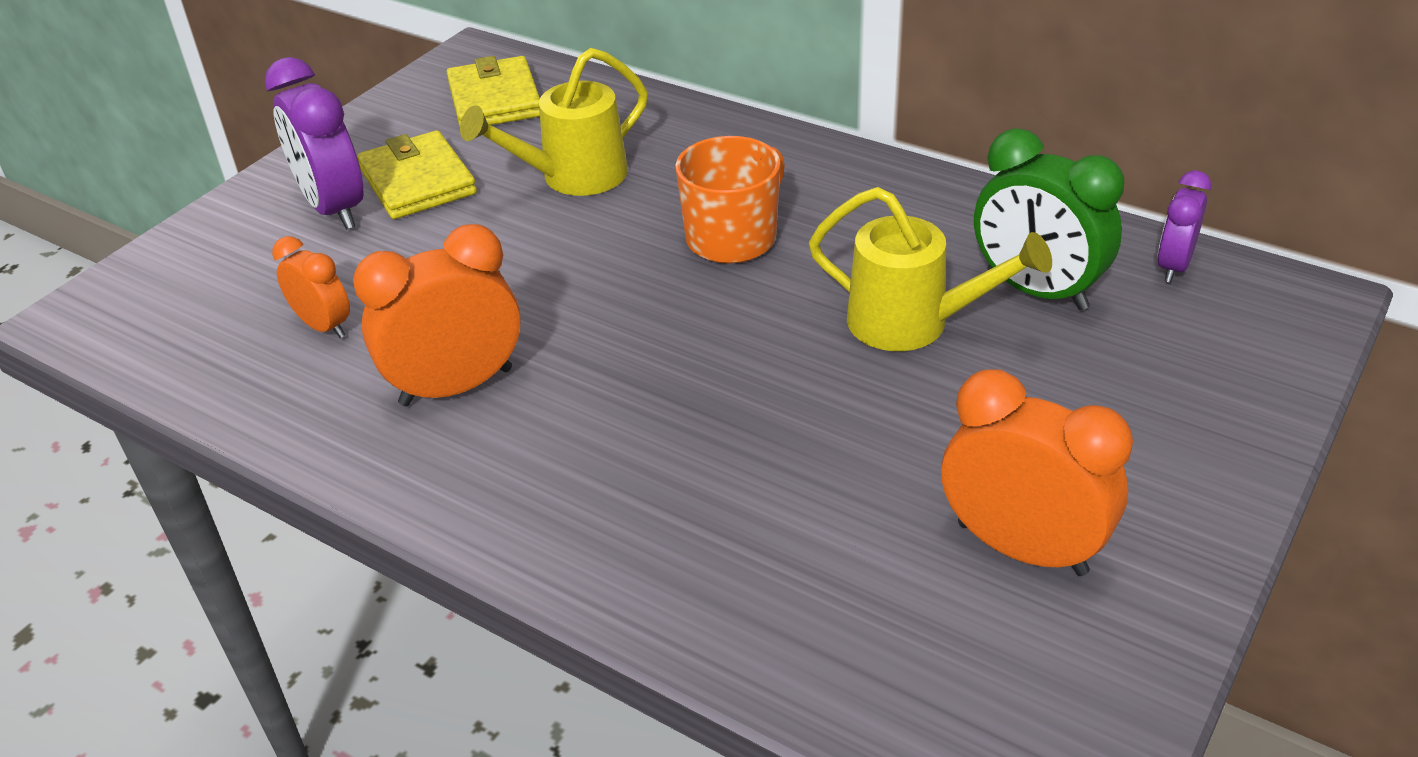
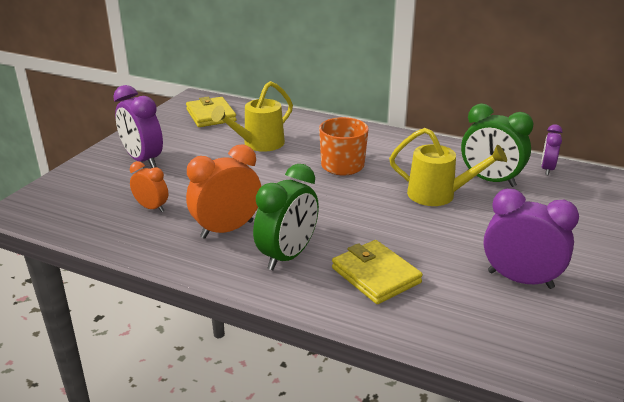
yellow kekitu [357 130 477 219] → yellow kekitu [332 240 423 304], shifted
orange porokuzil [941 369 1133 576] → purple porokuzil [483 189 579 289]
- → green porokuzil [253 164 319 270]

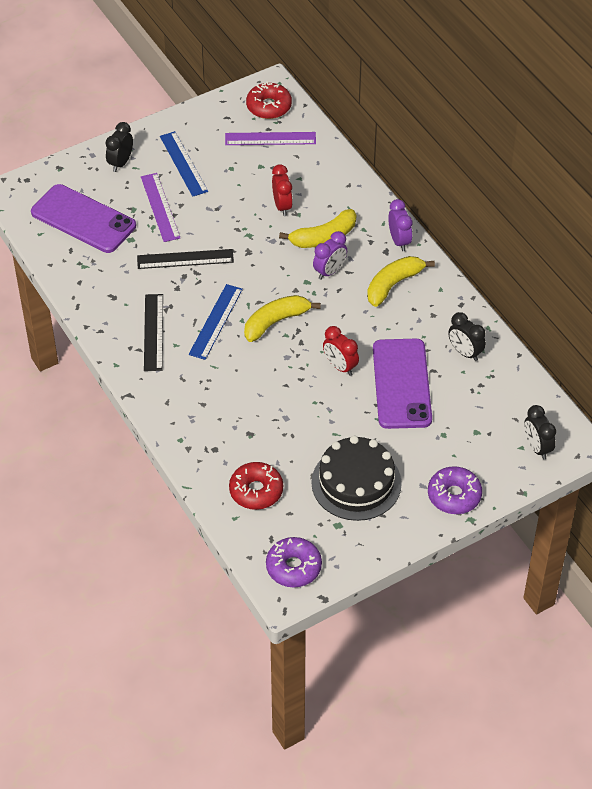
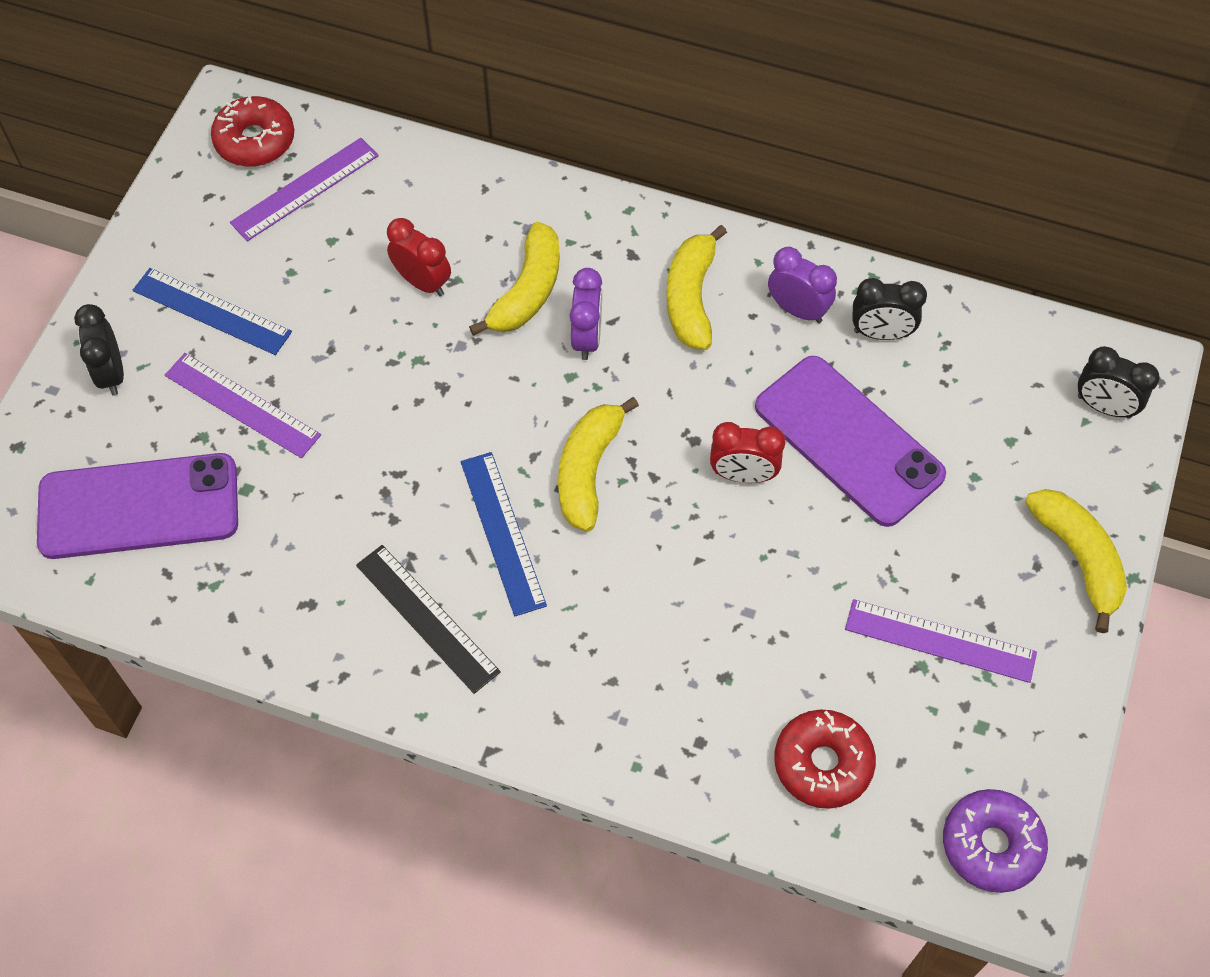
purple porokuzil [388 199 413 251] → purple porokuzil [768 247 837 323], shifted
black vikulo [137 249 234 269] → -
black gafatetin [311 436 402 521] → purple vikulo [845 599 1037 683]
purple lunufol [428 466 482 514] → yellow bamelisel [1025 489 1127 633]

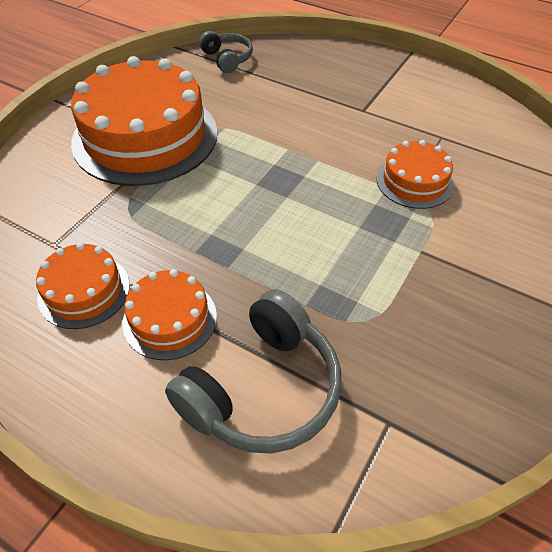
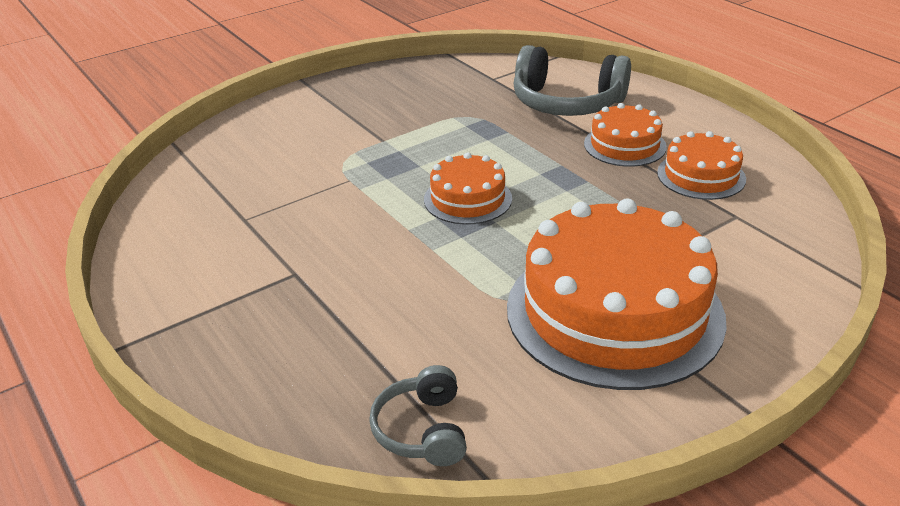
orange gafatetin [377 140 454 209] → orange gafatetin [424 152 512 224], shifted
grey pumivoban [165 289 342 453] → grey pumivoban [513 45 631 116], 135 degrees counterclockwise

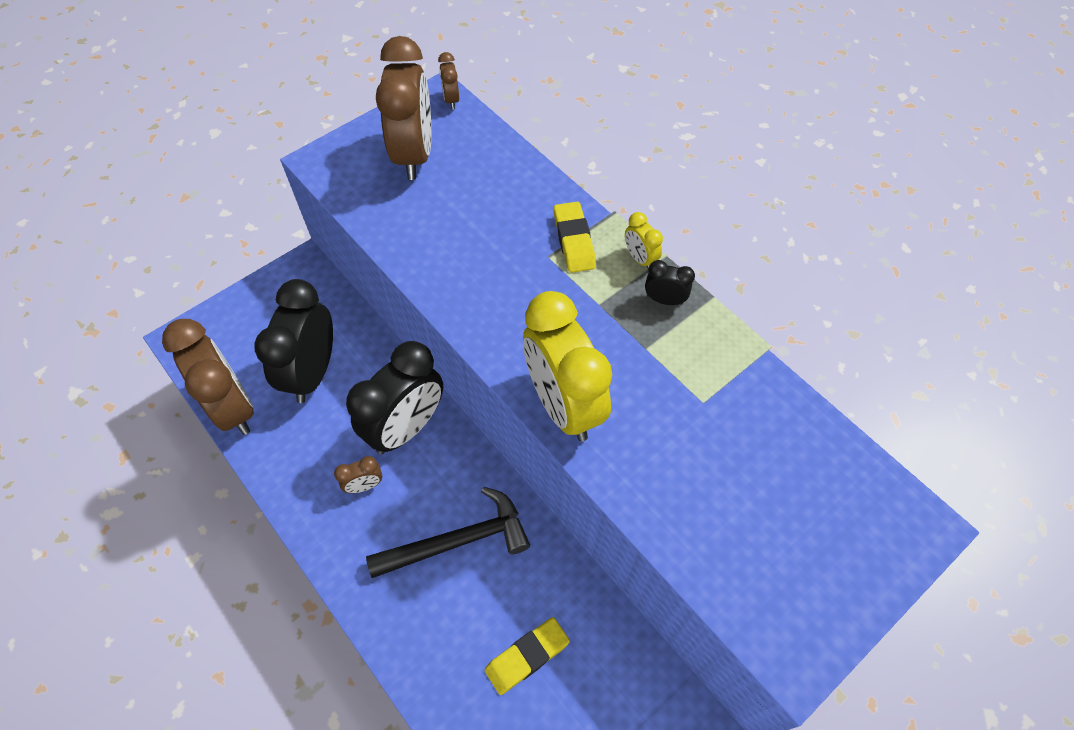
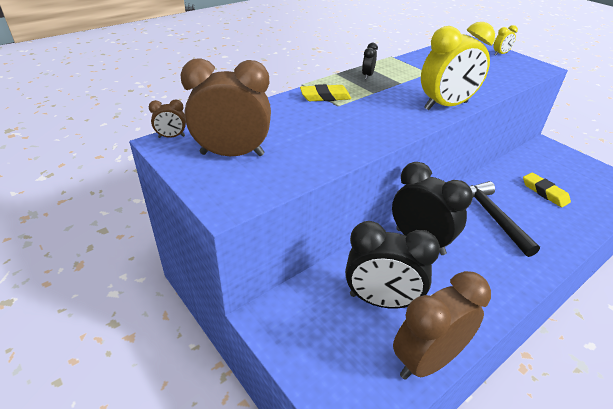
yellow porokuzil [625 212 663 270] → yellow porokuzil [493 25 518 56], shifted
brown porokuzil [334 456 382 493] → -

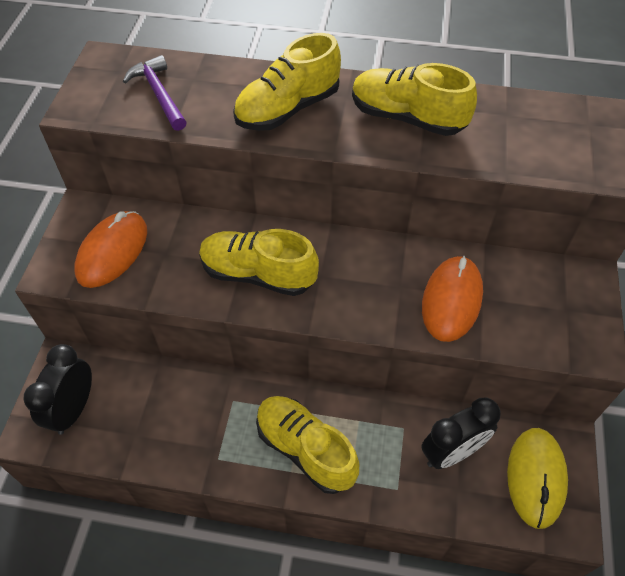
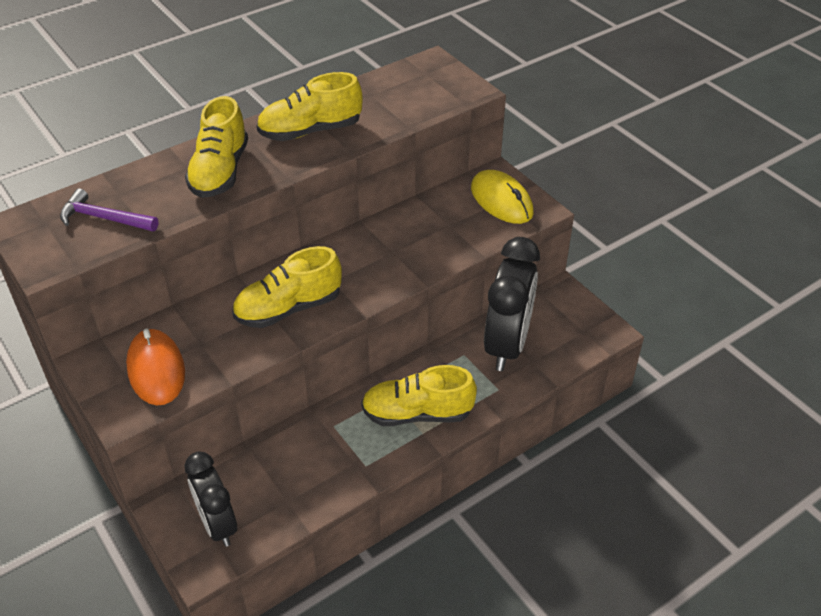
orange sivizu [422 256 483 342] → -
black porokuzil [421 398 501 469] → black porokuzil [484 237 540 371], x1.54
yellow sivizu [507 428 568 529] → yellow sivizu [471 170 534 224], shifted

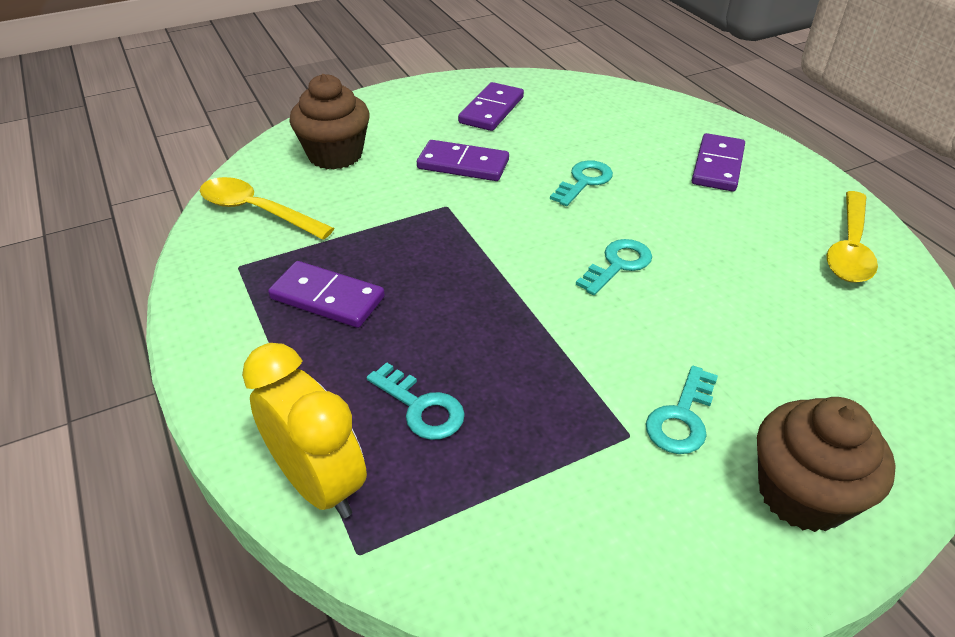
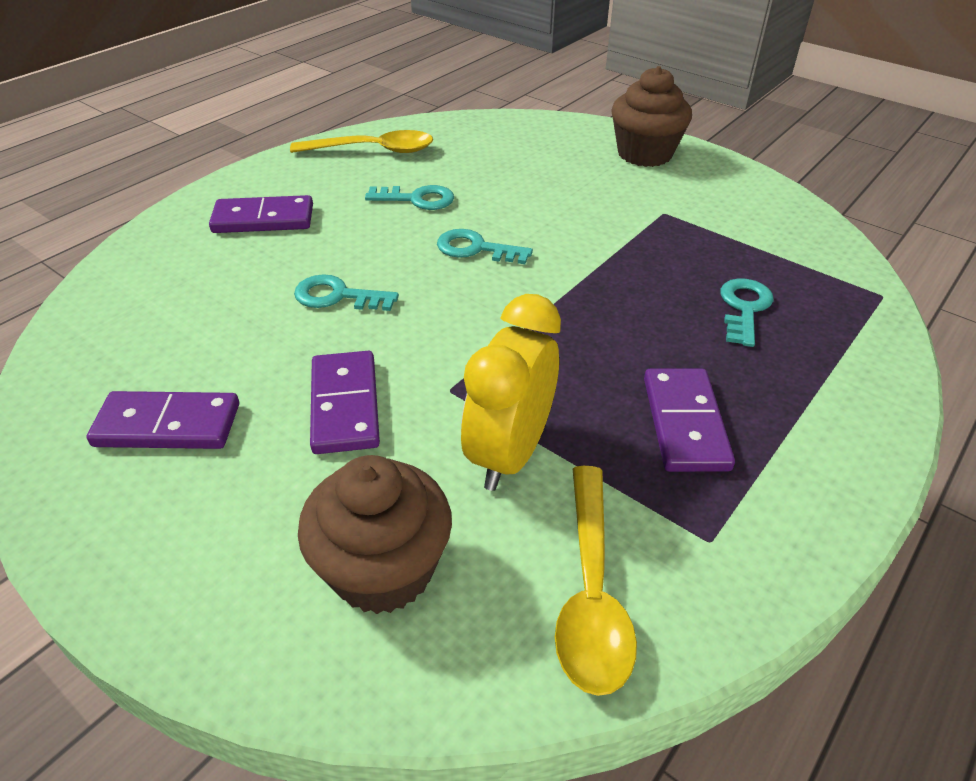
yellow porokuzil [242 343 367 518] → yellow porokuzil [461 294 561 491], shifted
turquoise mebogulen [646 366 718 454] → turquoise mebogulen [365 185 454 210], shifted

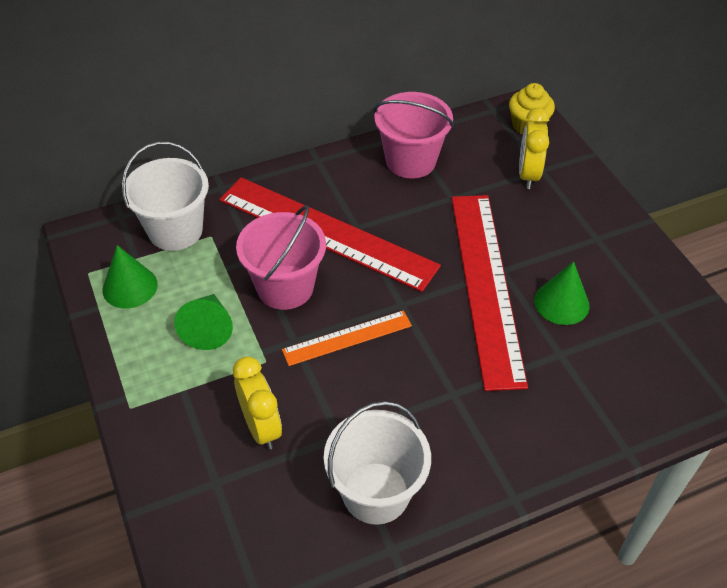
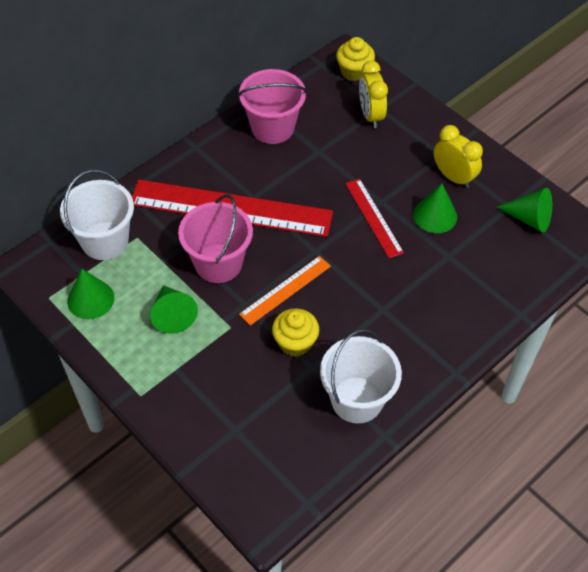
red vikulo [451 195 528 391] → red vikulo [345 179 404 258], x0.50
yellow porokuzil [233 356 282 450] → yellow porokuzil [434 125 483 188], shifted
- → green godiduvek [497 188 552 232]
- → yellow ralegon [272 308 319 357]

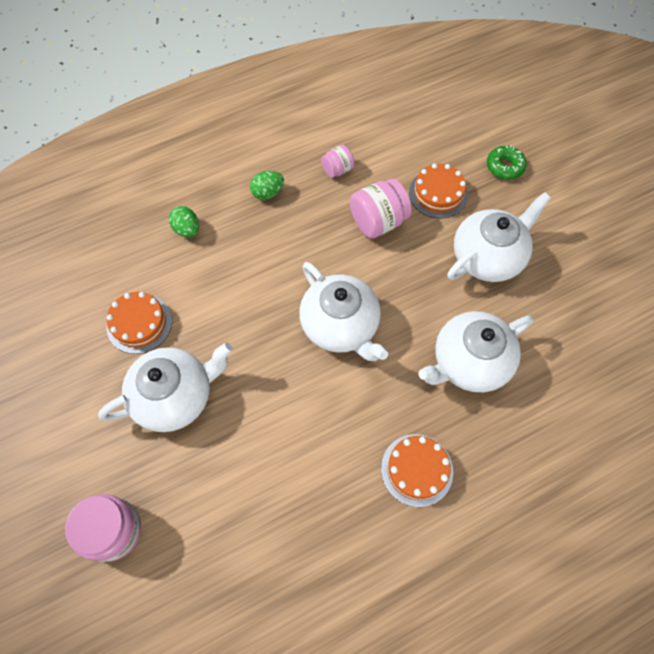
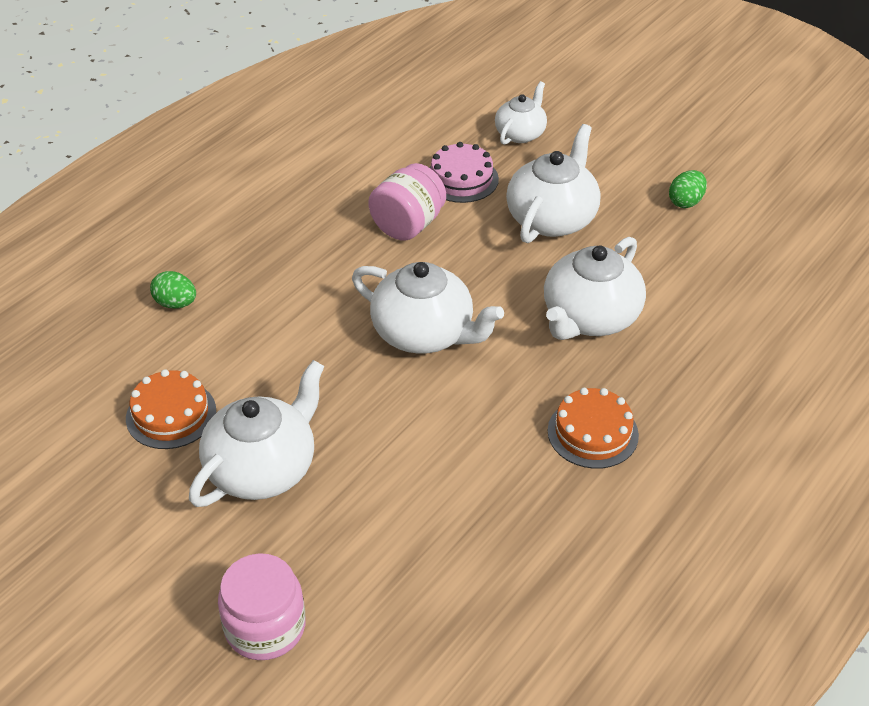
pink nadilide [321 145 354 178] → -
green lunufol [487 145 527 180] → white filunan [495 81 547 145]
orange gafatetin [409 163 468 219] → pink gafatetin [429 142 499 203]
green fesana [250 171 284 200] → green fesana [669 170 707 208], shifted

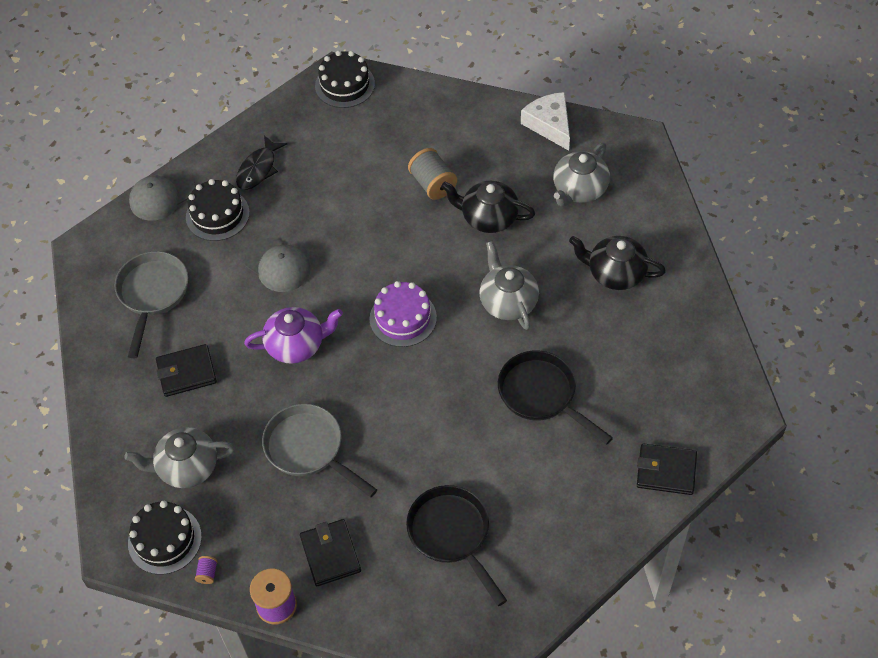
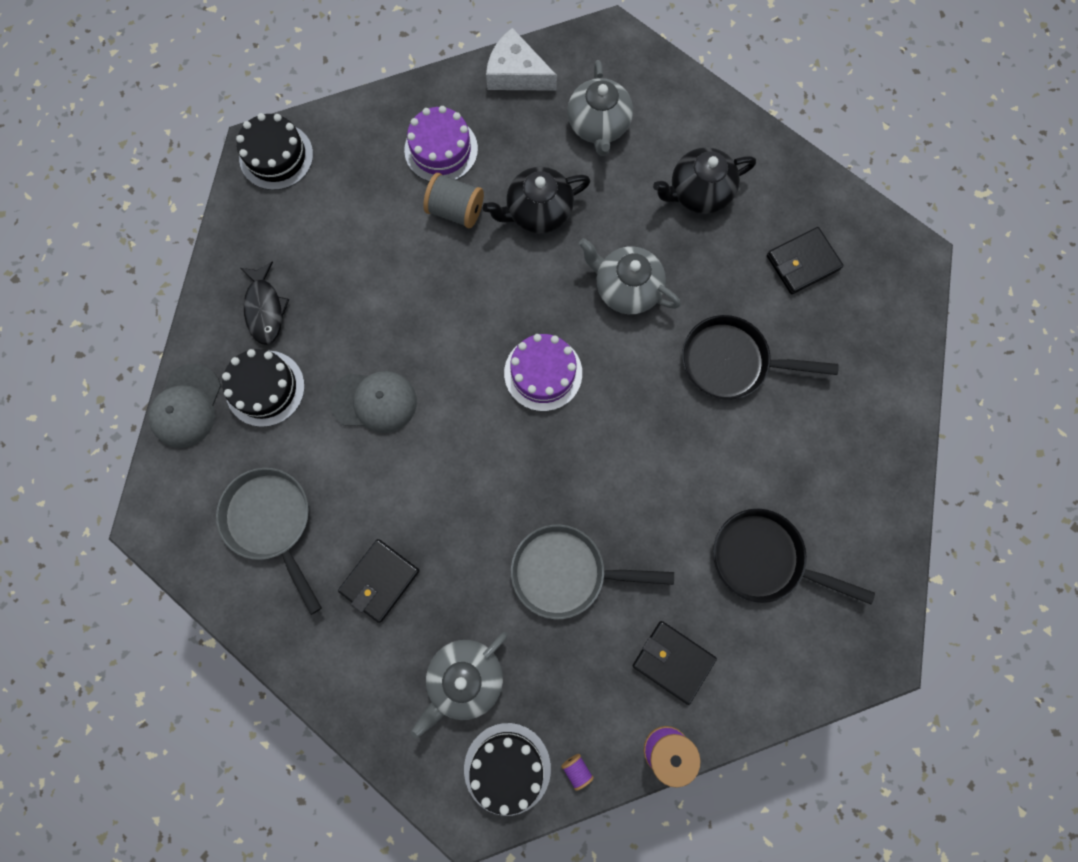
purple filunan [244 307 343 364] → -
black kekitu [637 443 697 495] → black kekitu [767 227 843 294], shifted
- → purple gafatetin [404 106 478 182]

